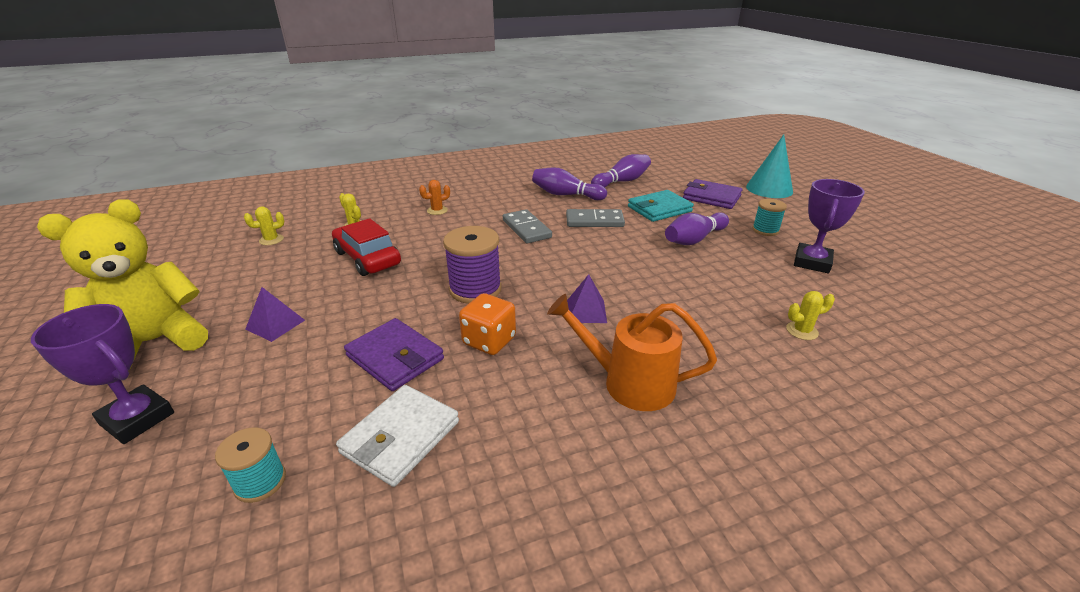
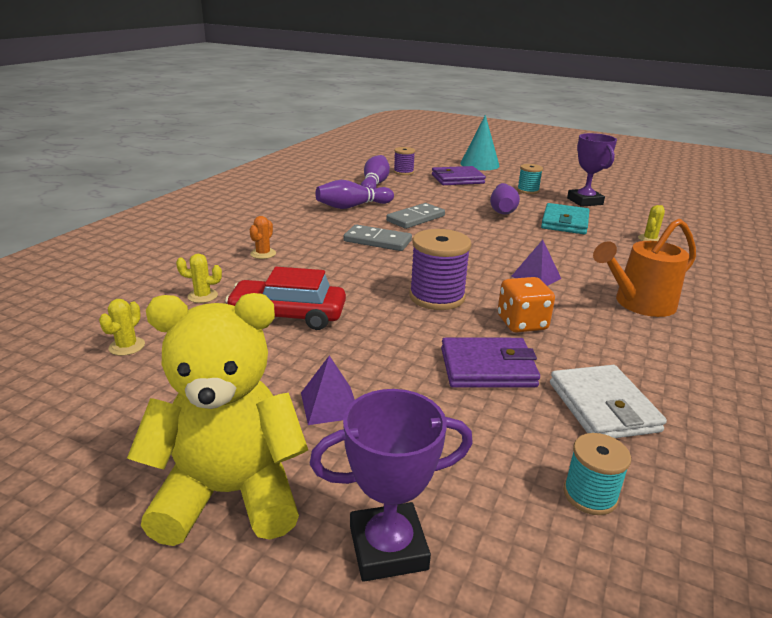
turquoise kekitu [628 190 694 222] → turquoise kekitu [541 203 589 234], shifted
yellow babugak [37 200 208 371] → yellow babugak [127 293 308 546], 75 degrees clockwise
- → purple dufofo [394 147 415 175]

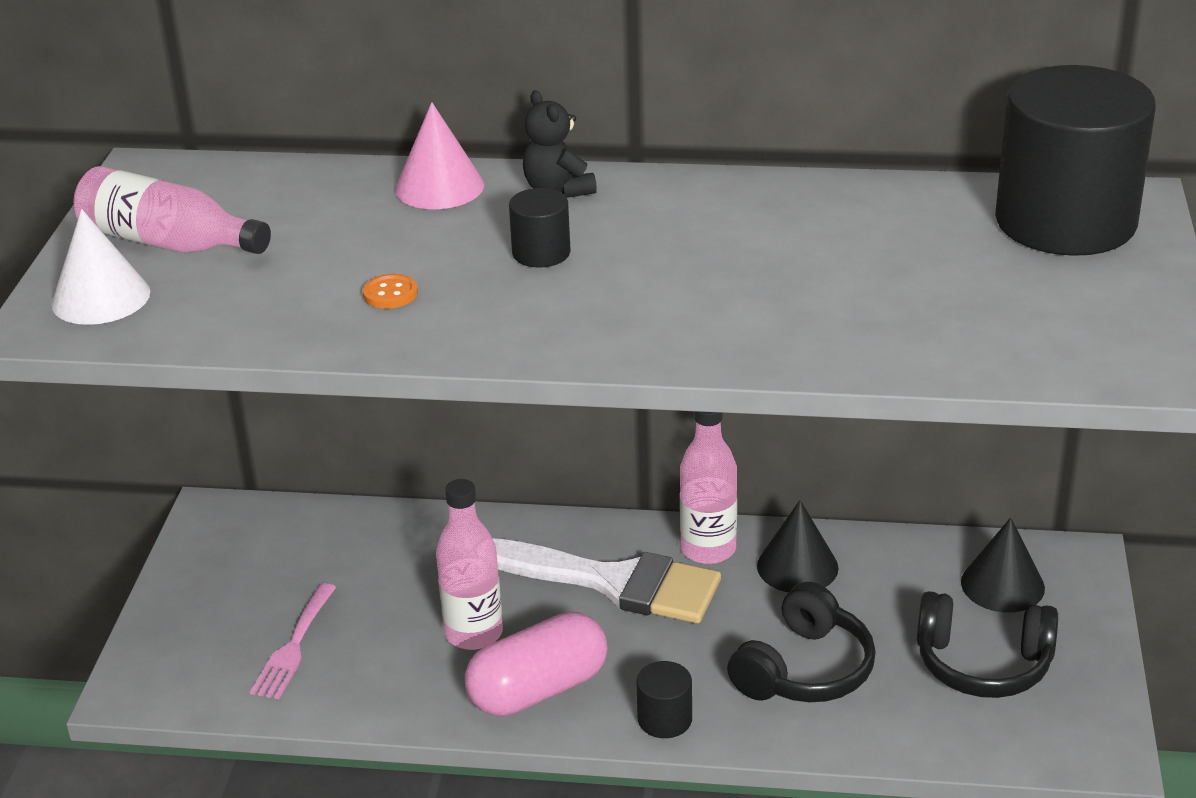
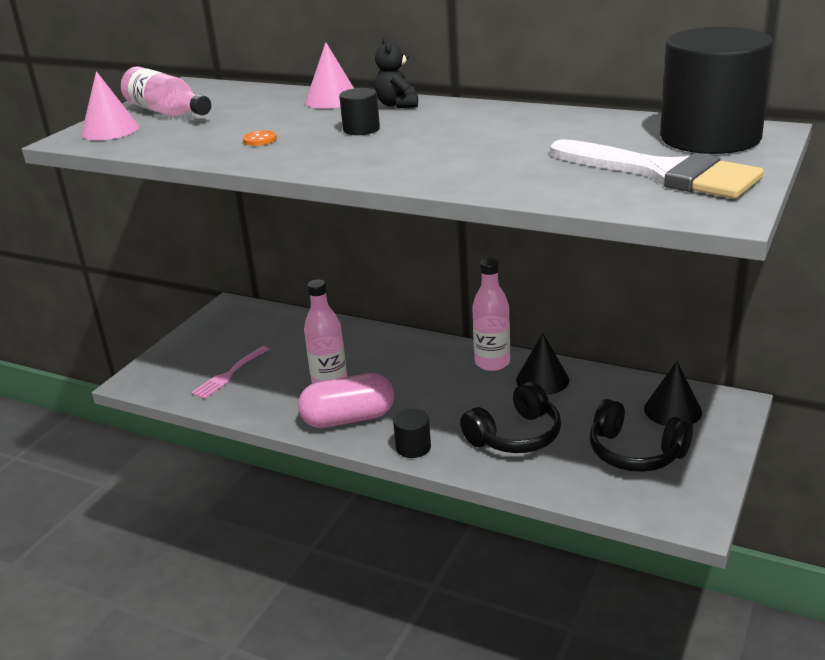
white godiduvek [51 209 150 325] → pink godiduvek [81 71 139 140]
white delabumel [493 539 721 624] → white delabumel [551 139 764 199], shifted

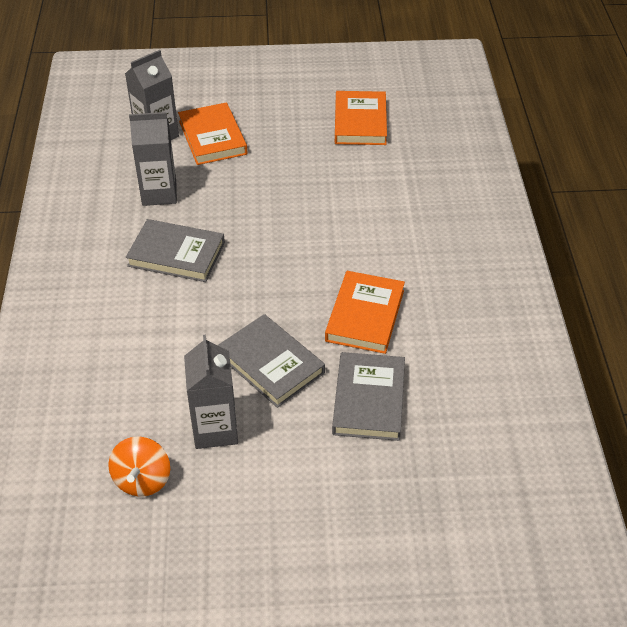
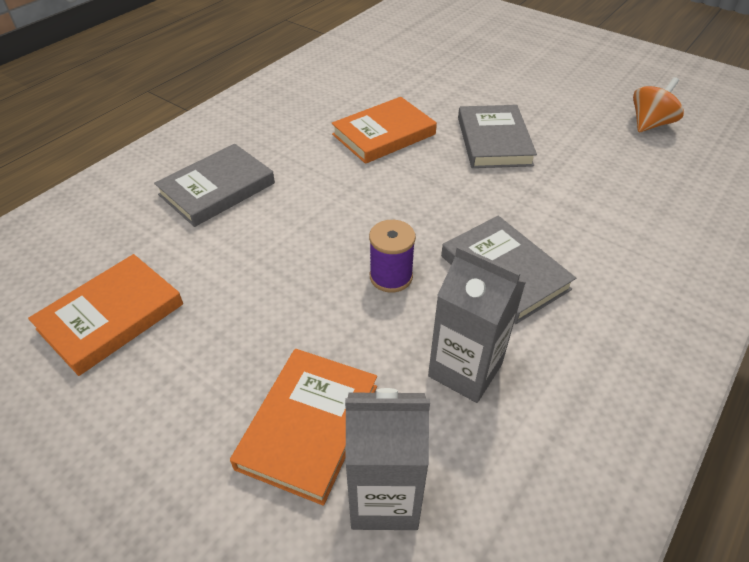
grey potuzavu [184 334 238 449] → -
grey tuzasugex [332 352 405 441] → grey tuzasugex [154 144 275 227], shifted
- → purple dufofo [369 220 416 293]

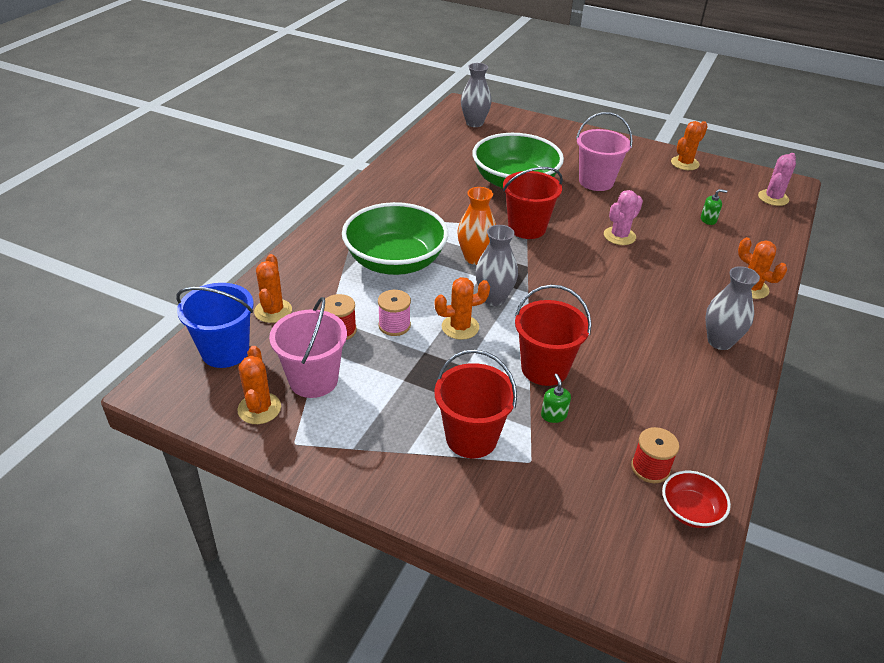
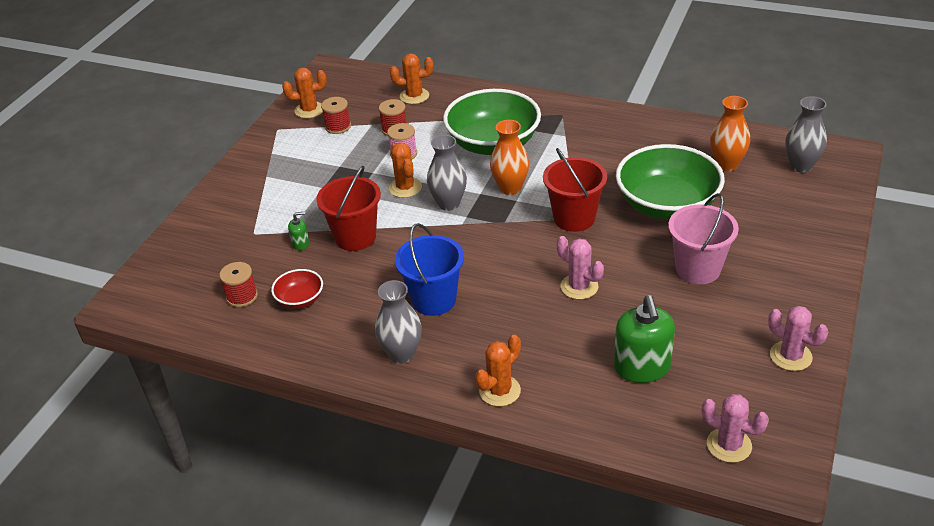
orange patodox [671 121 708 170] → pink patodox [768 306 828 371]
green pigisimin [701 189 727 225] → green pigisimin [614 295 675 383], x2.20
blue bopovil [176 283 254 368] → blue bopovil [395 223 464 316], shifted
pink bopovil [269 297 347 398] → red dufofo [321 97 351 134]
red bopovil [434 349 517 458] → -
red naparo [662 471 731 528] → red naparo [271 269 323 309], shifted
- → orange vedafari [710 96 750 171]

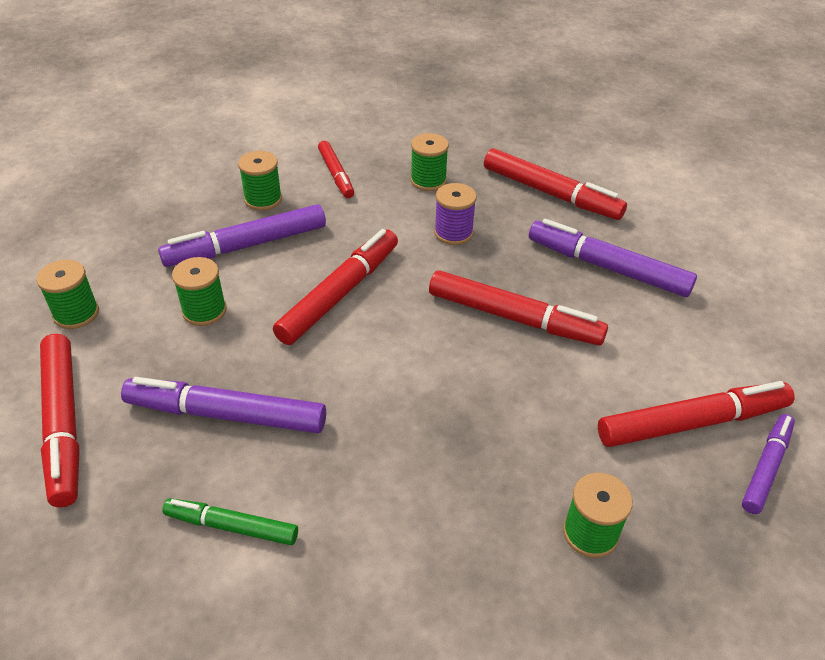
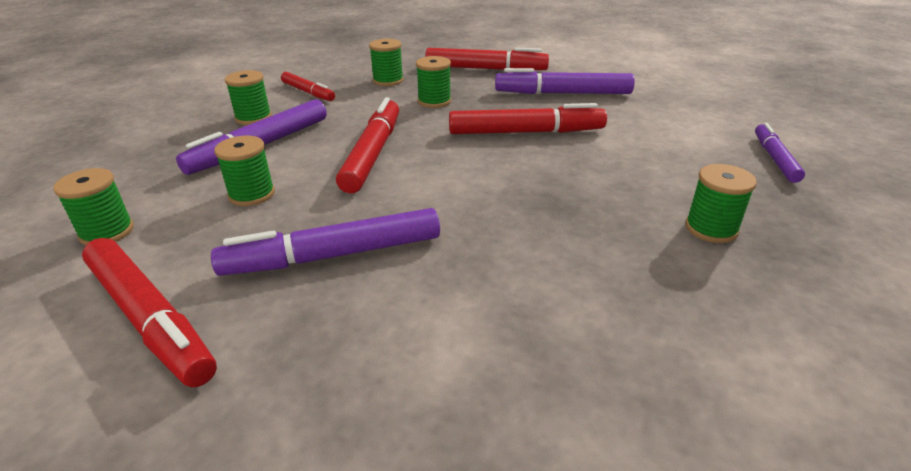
purple dufofo [434 183 477 245] → green dufofo [416 56 451 108]
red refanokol [598 381 795 447] → -
green refanokol [162 498 298 545] → -

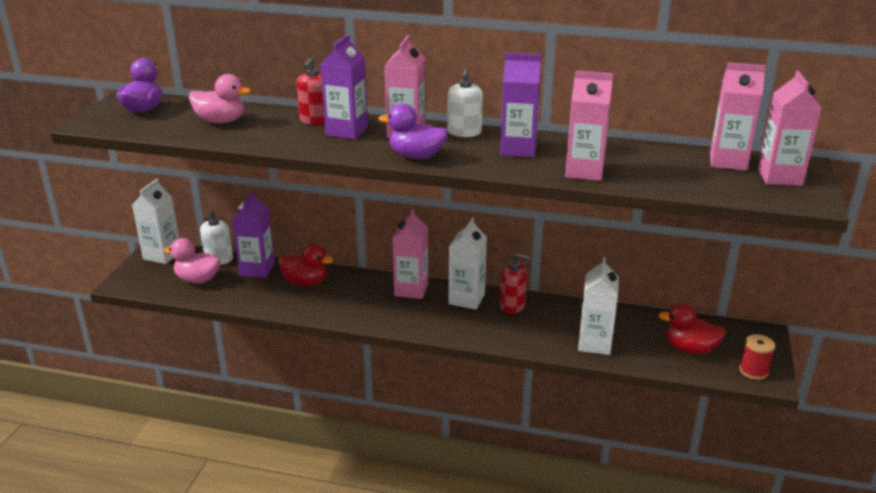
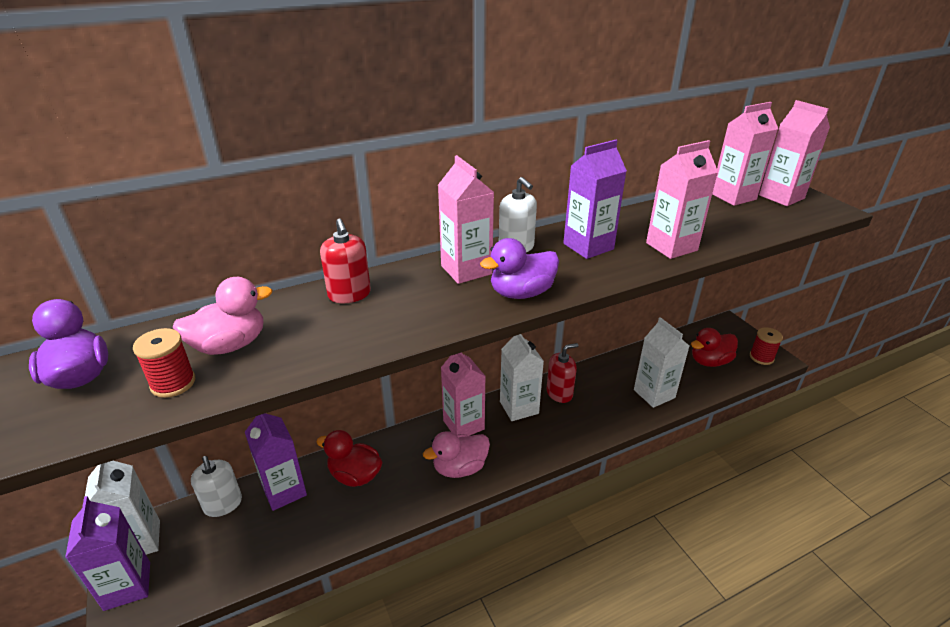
purple potuzavu [321 34 368 140] → purple potuzavu [65 496 150 611], shifted
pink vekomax [164 238 221 283] → pink vekomax [423 431 490 478], shifted
red vekomax [278 244 334 286] → red vekomax [316 430 383 487], 135 degrees counterclockwise
- → red dufofo [133 328 195 398]

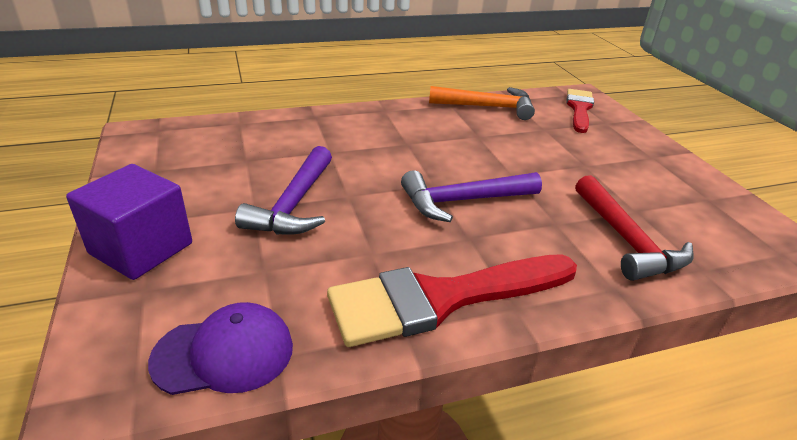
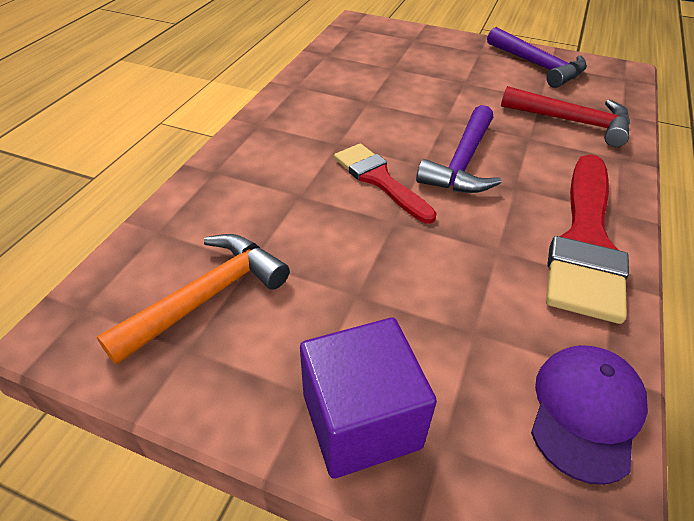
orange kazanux [429 86 535 120] → orange kazanux [97 234 290 365], shifted
red delabumel [566 89 594 133] → red delabumel [334 144 437 224], shifted
purple kazanux [235 146 332 235] → purple kazanux [487 27 587 88], shifted

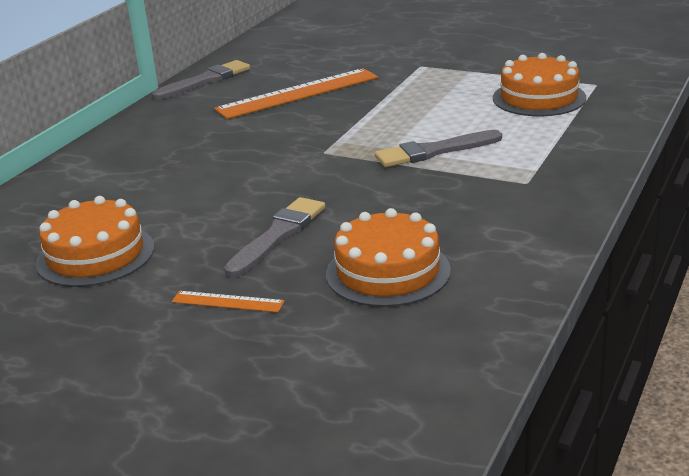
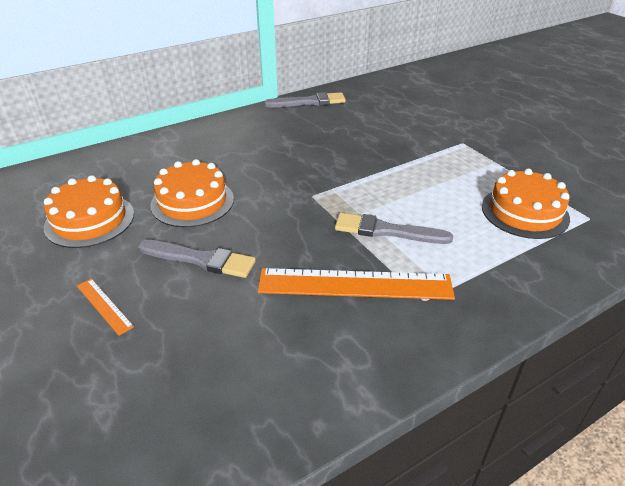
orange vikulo [214 68 378 119] → orange vikulo [258 268 455 300], shifted
grey delabumel [224 197 325 277] → grey delabumel [138 240 256 278], 45 degrees clockwise
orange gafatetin [326 208 451 307] → orange gafatetin [150 159 234 227], shifted

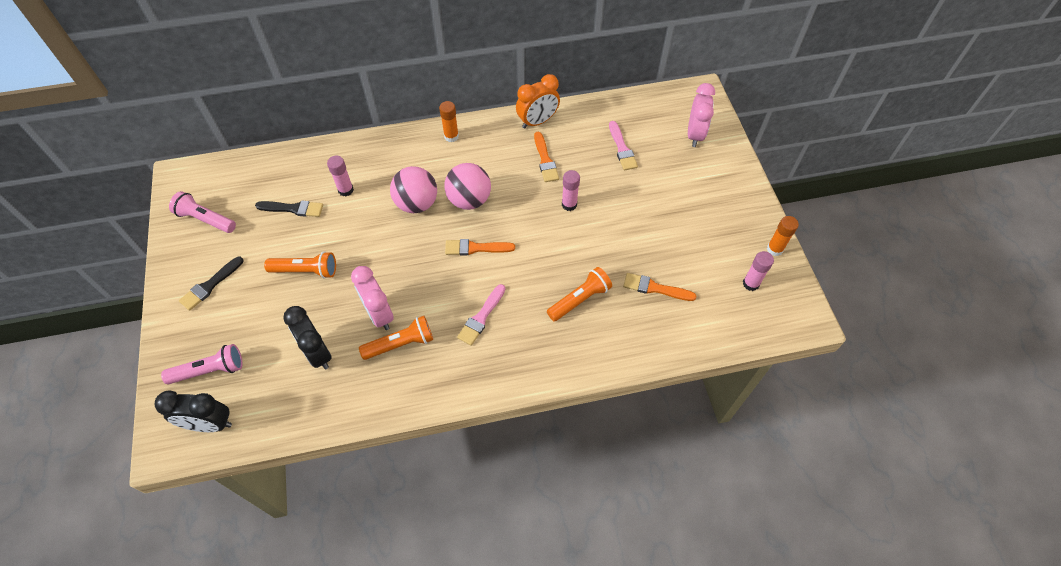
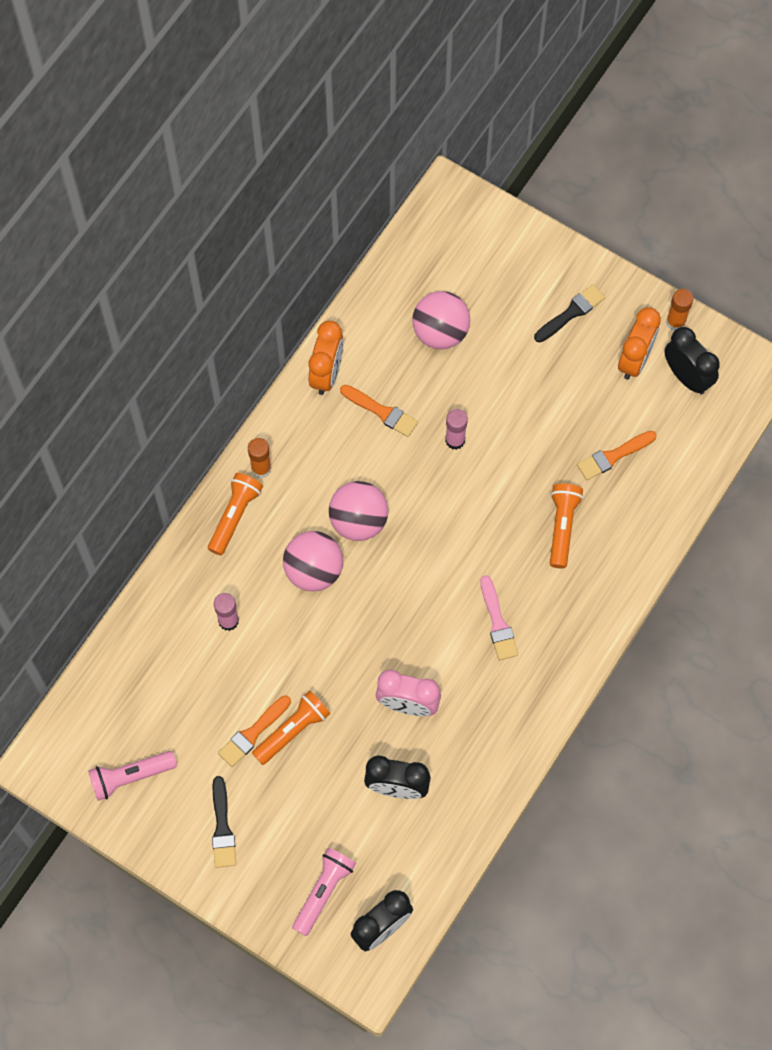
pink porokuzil [688 83 715 147] → -
pink delabumel [609 121 638 170] → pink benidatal [412 291 470 349]
black delabumel [255 201 323 217] → black delabumel [534 284 605 342], shifted
orange delabumel [445 239 515 255] → orange delabumel [218 695 291 767], shifted
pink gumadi [743 251 774 291] → black porokuzil [664 327 720 395]
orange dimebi [359 316 433 360] → orange dimebi [208 473 263 555], shifted
- → orange porokuzil [618 307 661 380]

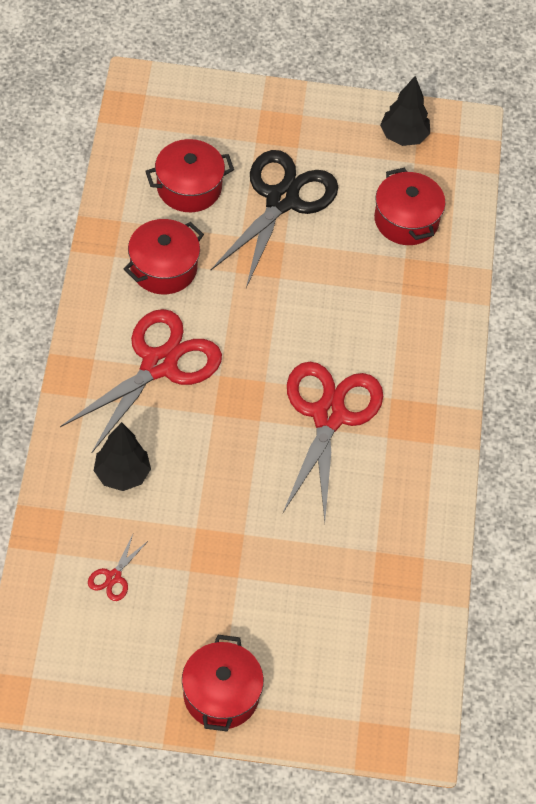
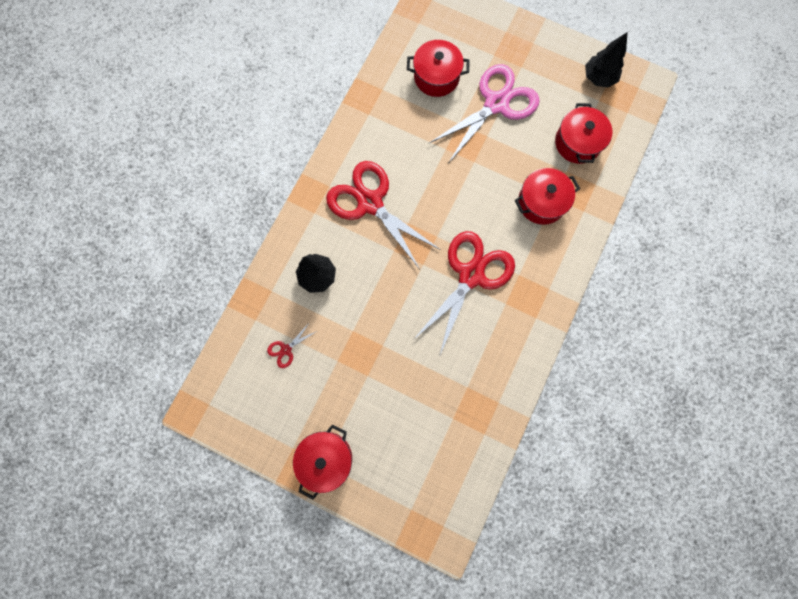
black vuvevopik [210 150 338 288] → pink vuvevopik [429 64 540 162]
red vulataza [124 219 204 294] → red vulataza [515 168 580 225], shifted
red vuvevopik [60 309 222 454] → red vuvevopik [326 161 441 269], 105 degrees counterclockwise

